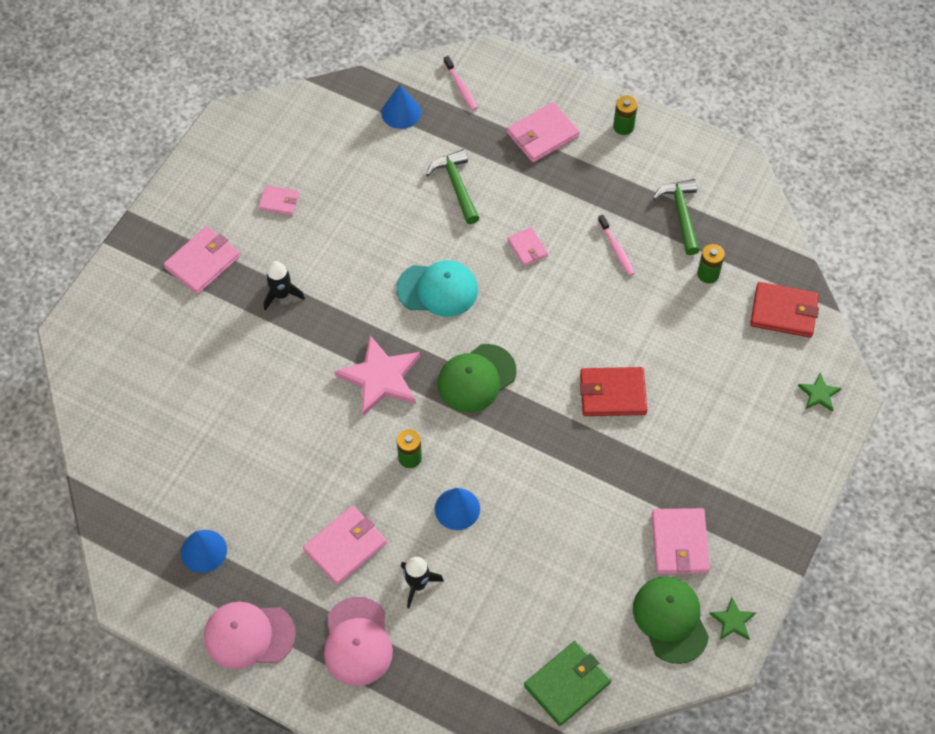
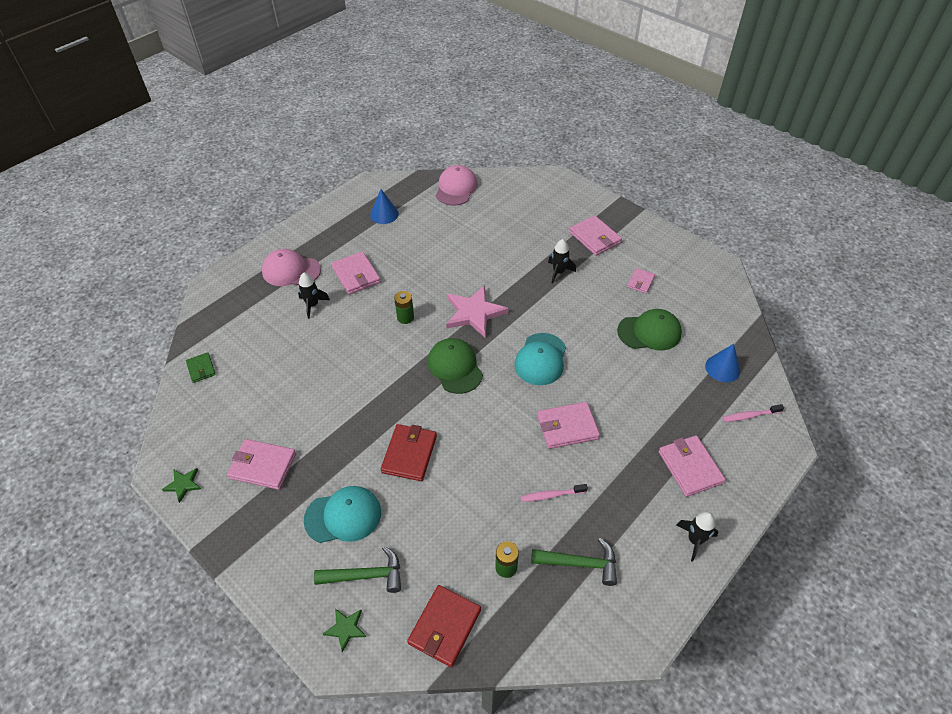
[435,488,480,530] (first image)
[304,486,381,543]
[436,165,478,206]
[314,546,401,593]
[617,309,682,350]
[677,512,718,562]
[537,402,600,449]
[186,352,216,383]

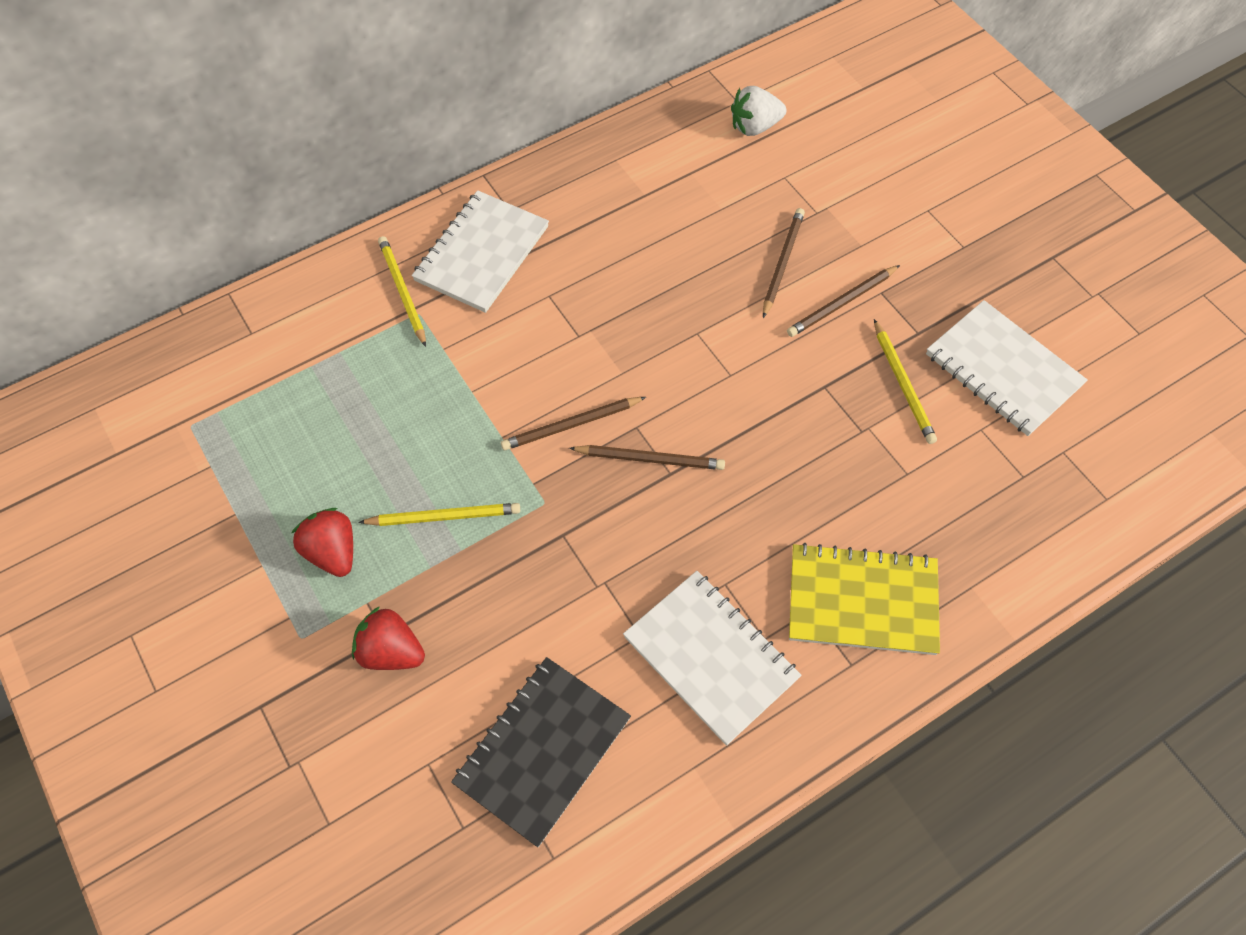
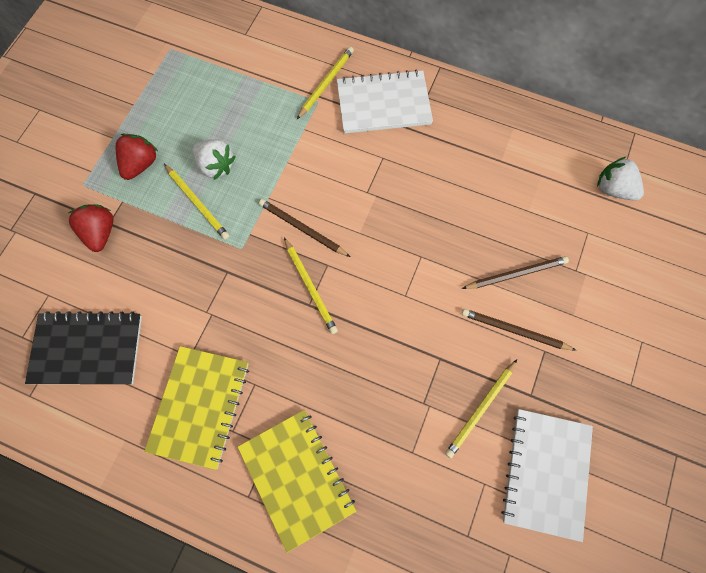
[192,140,236,180]
[284,237,338,334]
[144,346,249,470]

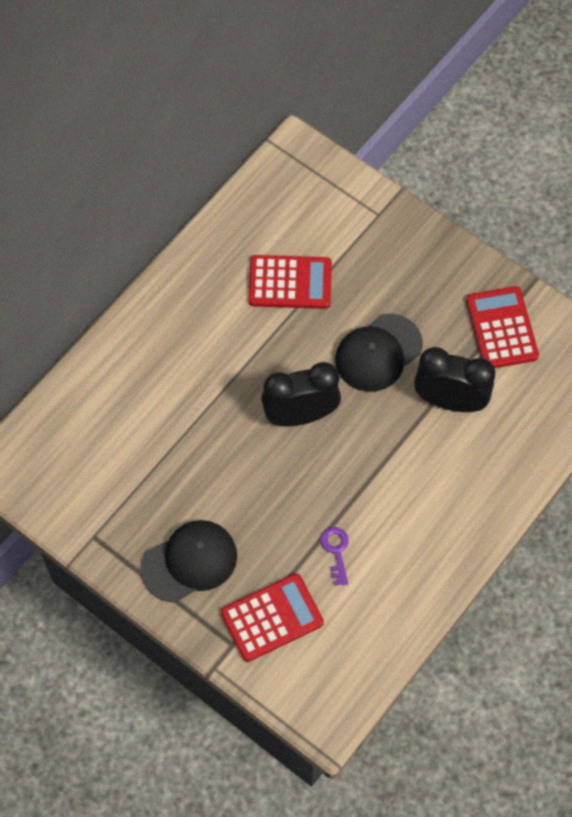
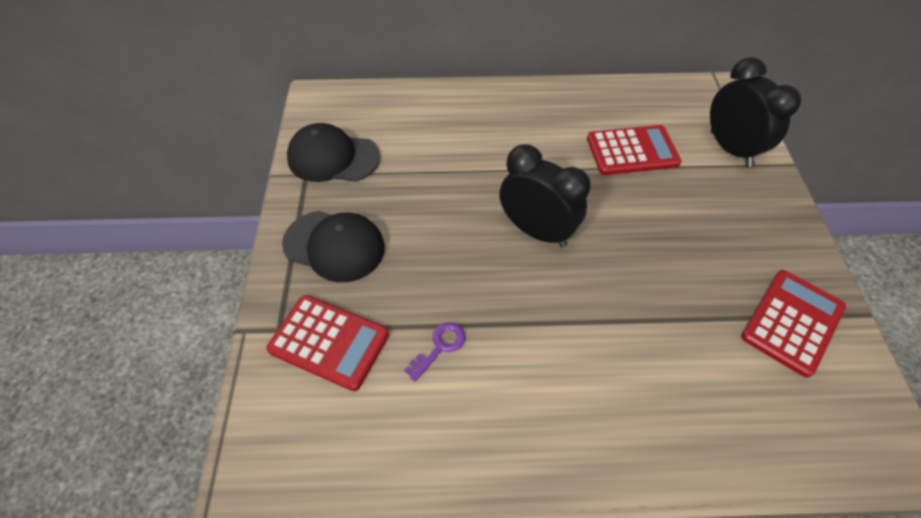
[287,123,380,182]
[710,57,801,167]
[587,125,681,175]

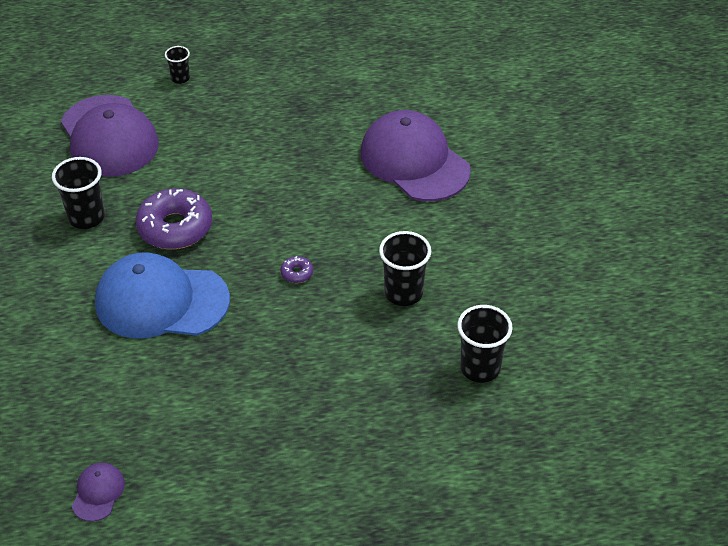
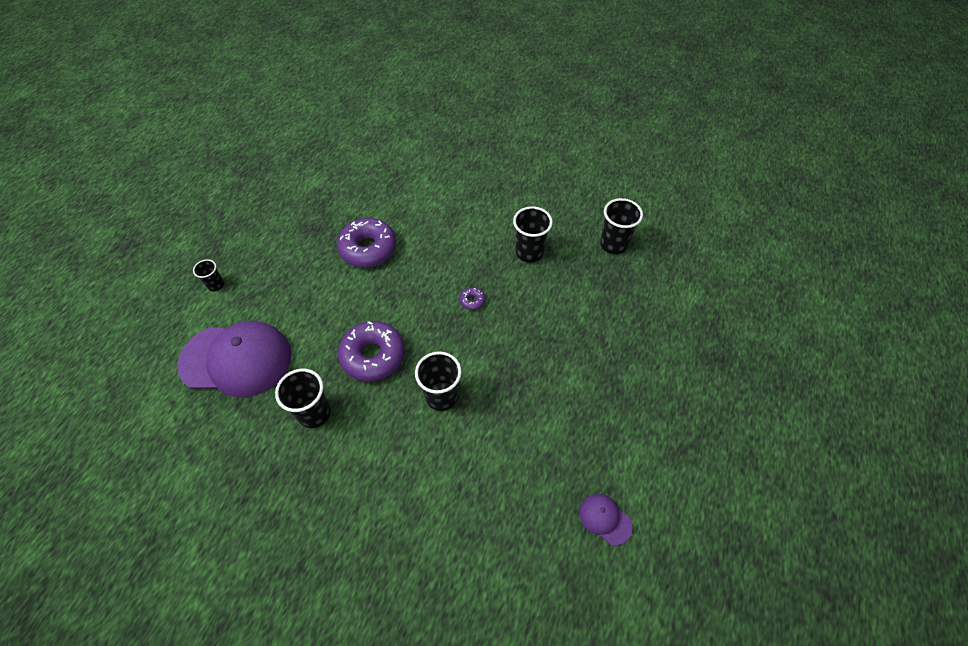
[361,110,471,201] (first image)
[337,218,396,267]
[415,351,462,411]

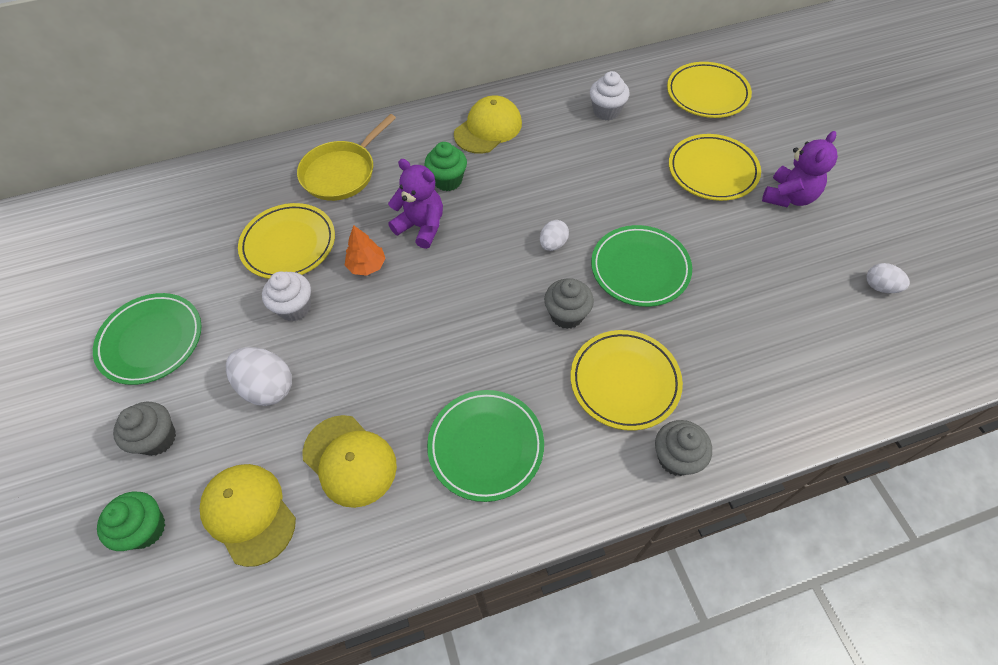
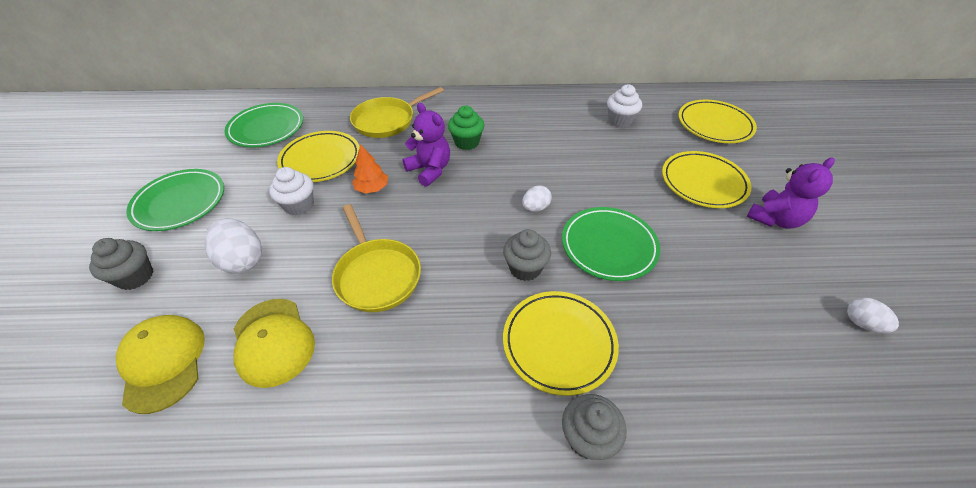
[97,492,165,551] (first image)
[454,95,522,154] (first image)
[332,204,421,312]
[225,103,303,147]

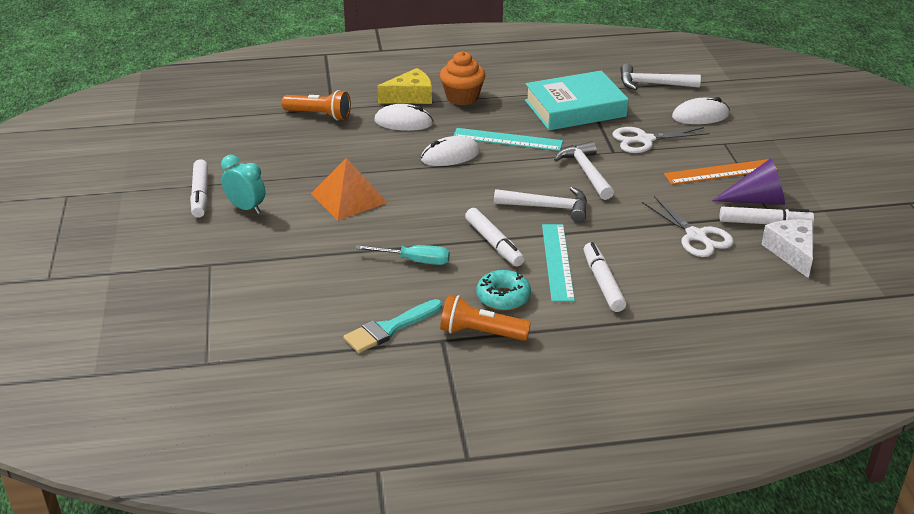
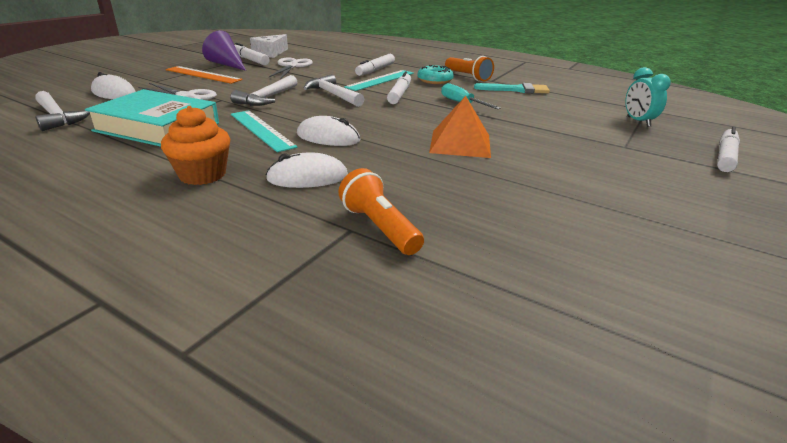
[377,68,432,104] (first image)
[717,127,740,172]
[625,67,671,127]
[266,152,348,188]

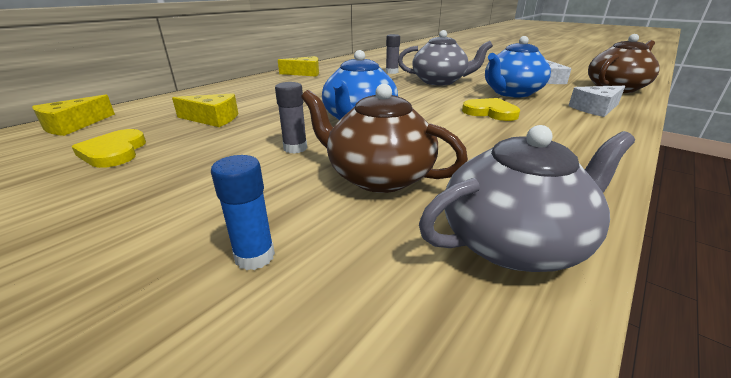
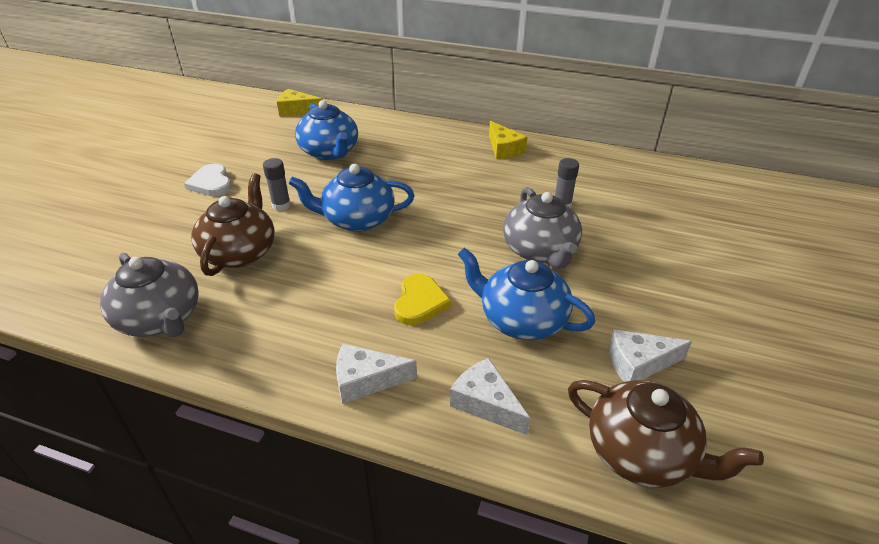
[72,129,146,168] (first image)
[211,155,275,270] (first image)
[184,164,232,196]
[336,344,417,404]
[295,100,358,160]

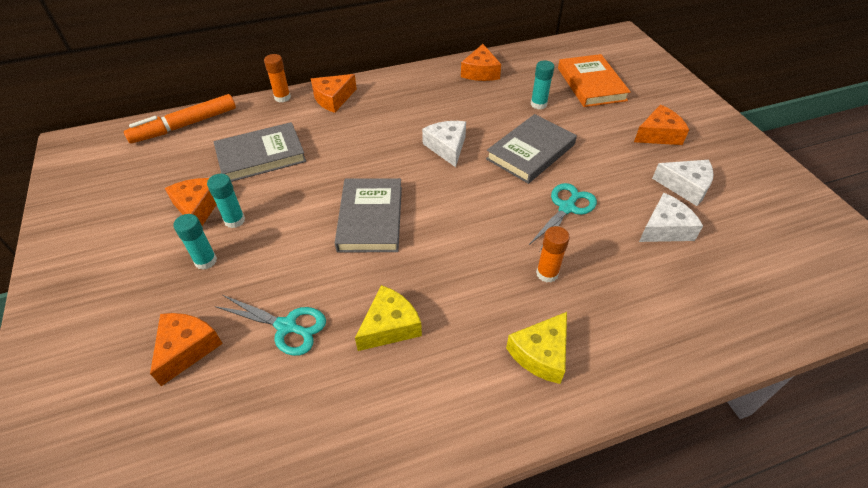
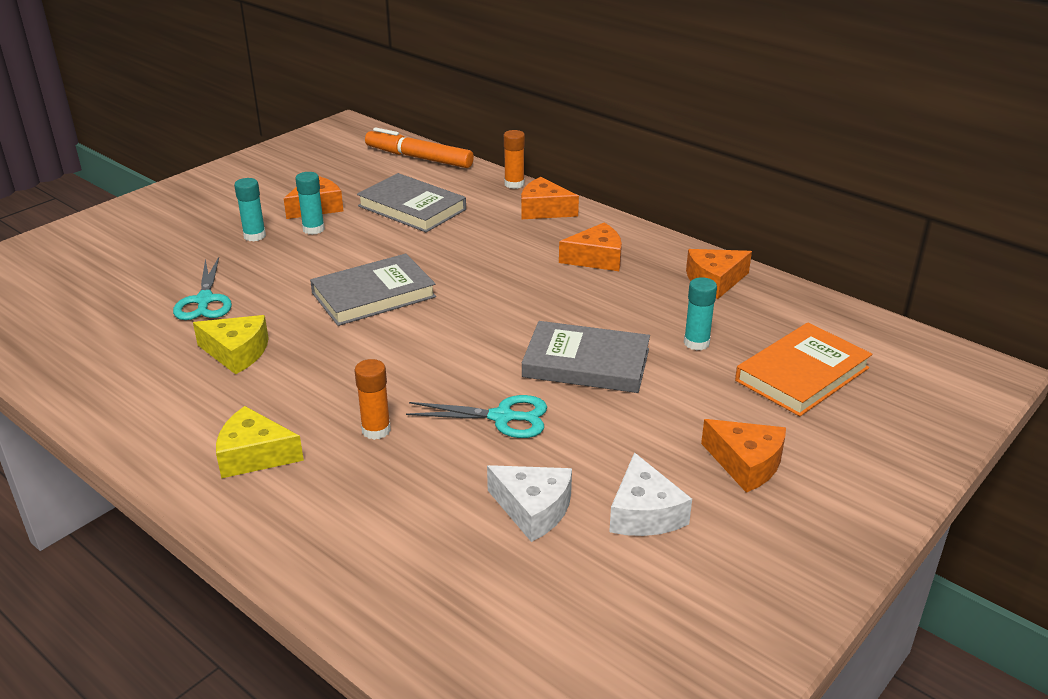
[422,121,466,167] (first image)
[559,223,622,271]

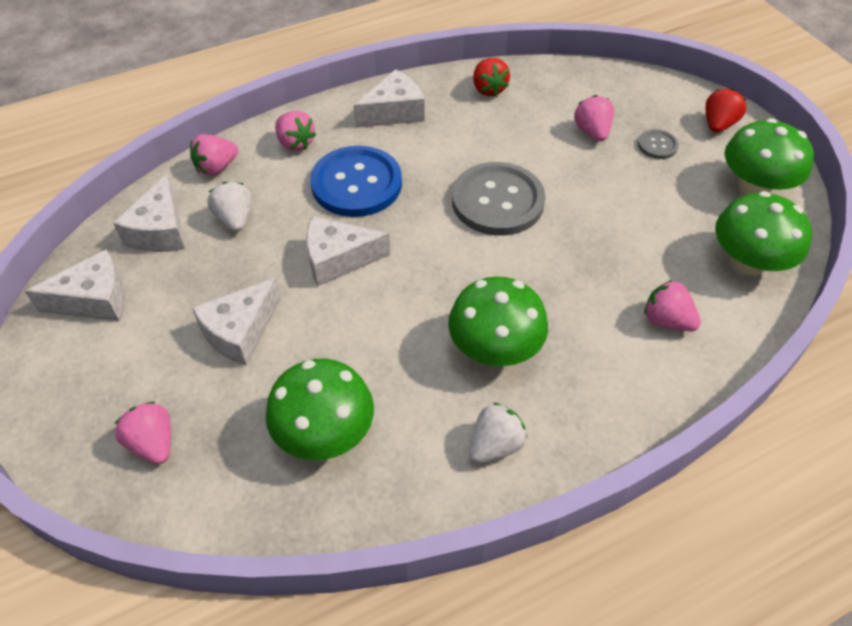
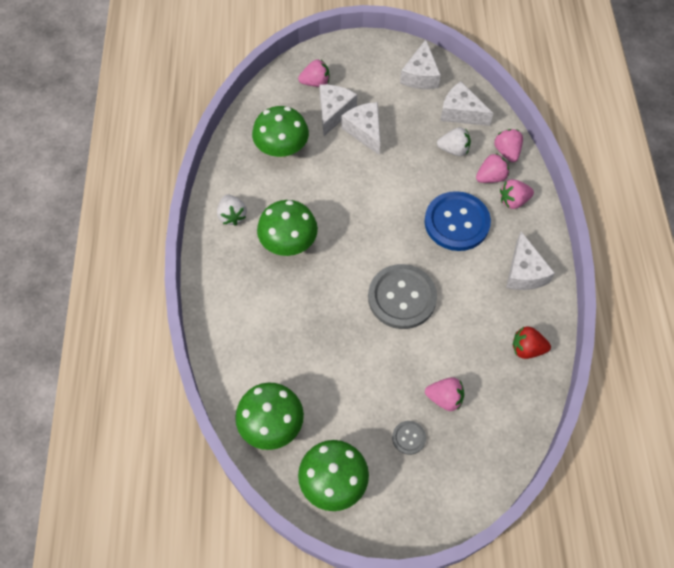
[705,89,747,133] (first image)
[319,85,357,136]
[476,153,509,183]

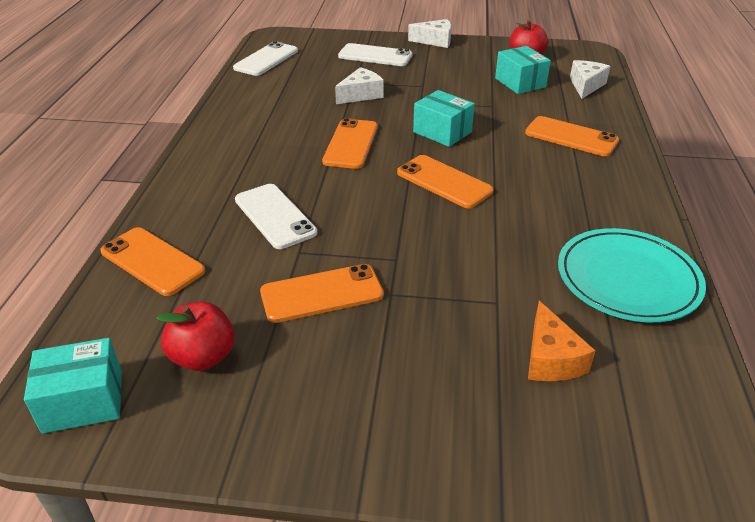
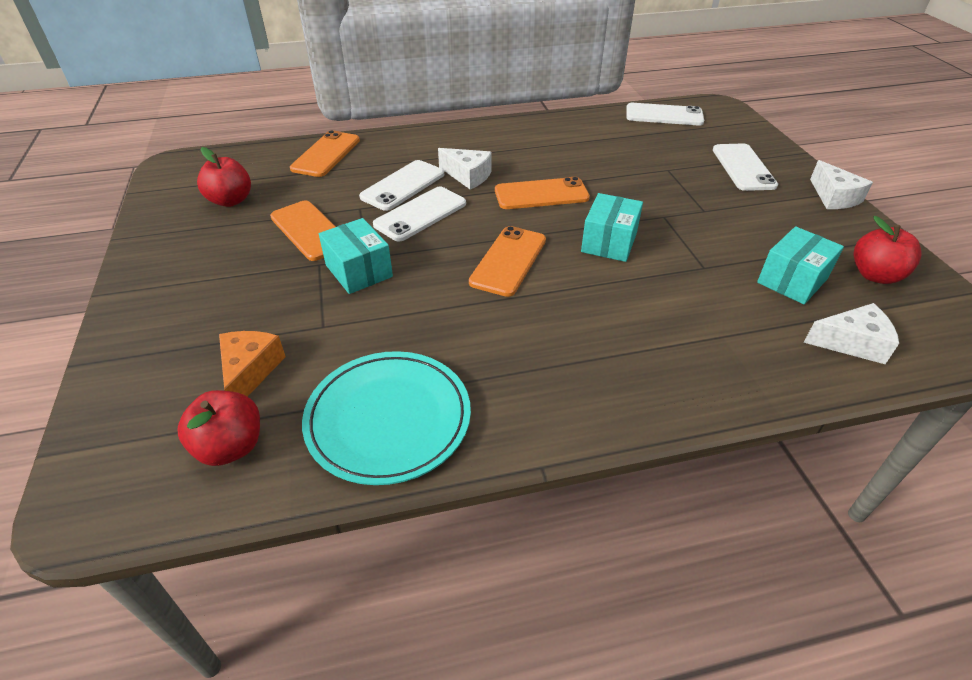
[525,116,619,156] (first image)
[177,390,260,466]
[373,187,466,242]
[319,218,393,294]
[438,148,492,189]
[219,331,286,397]

